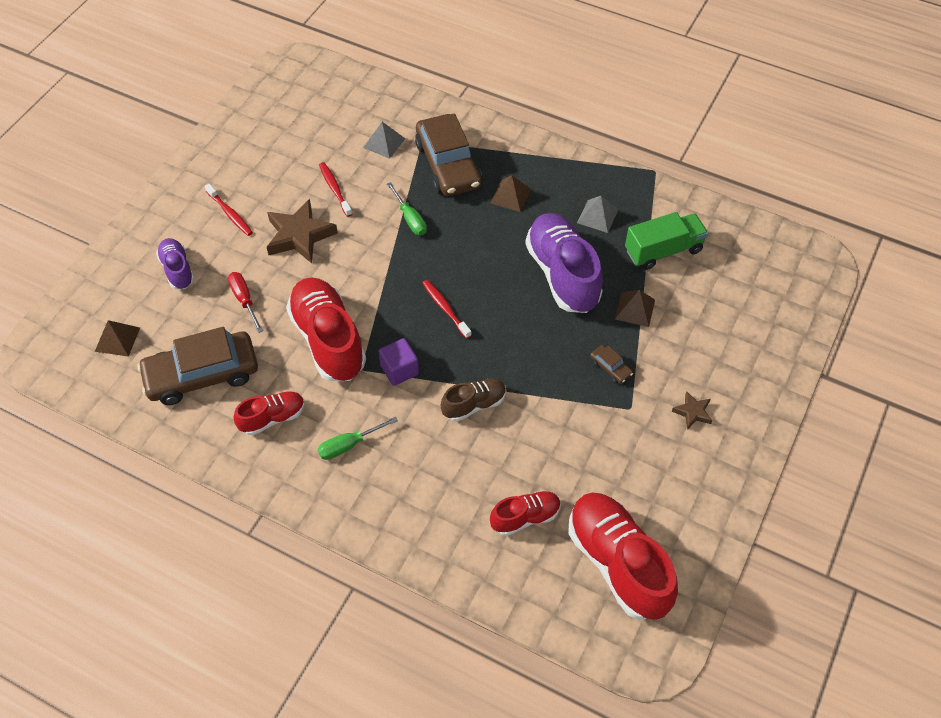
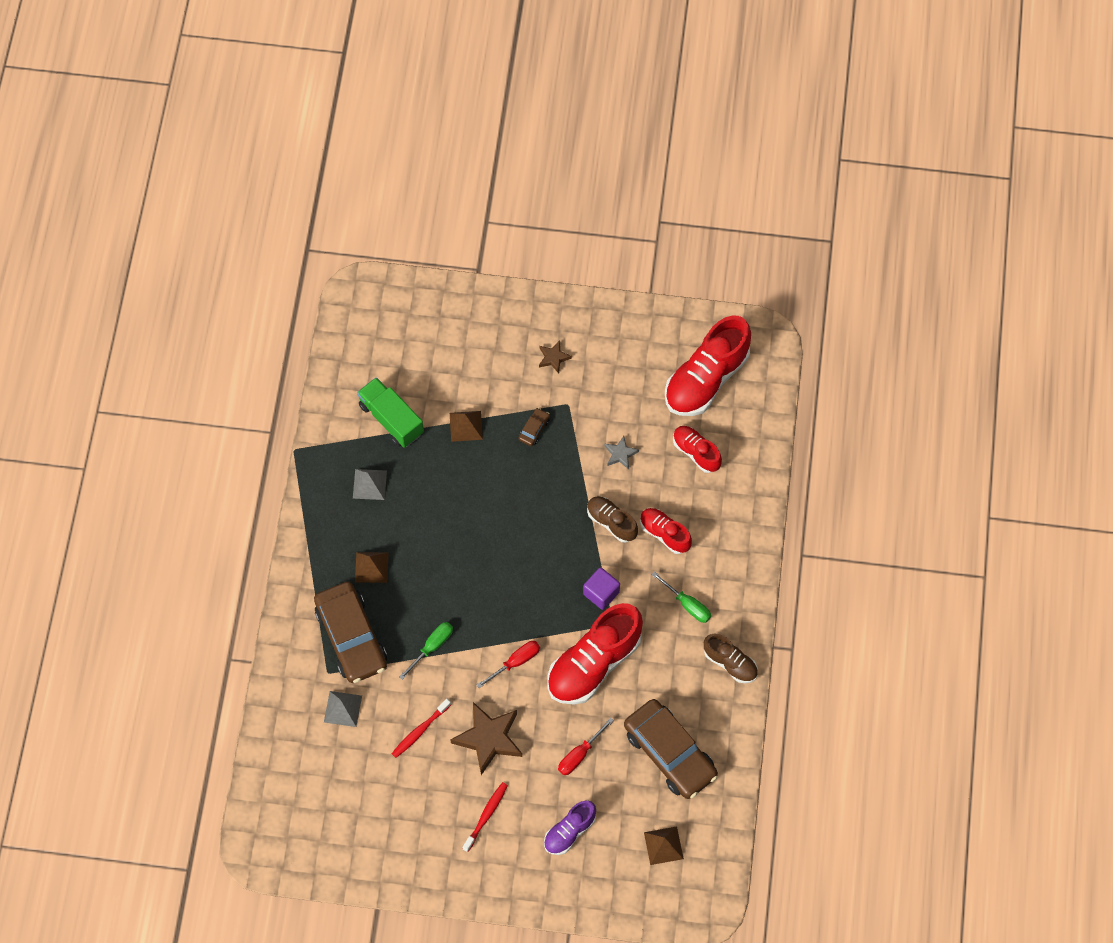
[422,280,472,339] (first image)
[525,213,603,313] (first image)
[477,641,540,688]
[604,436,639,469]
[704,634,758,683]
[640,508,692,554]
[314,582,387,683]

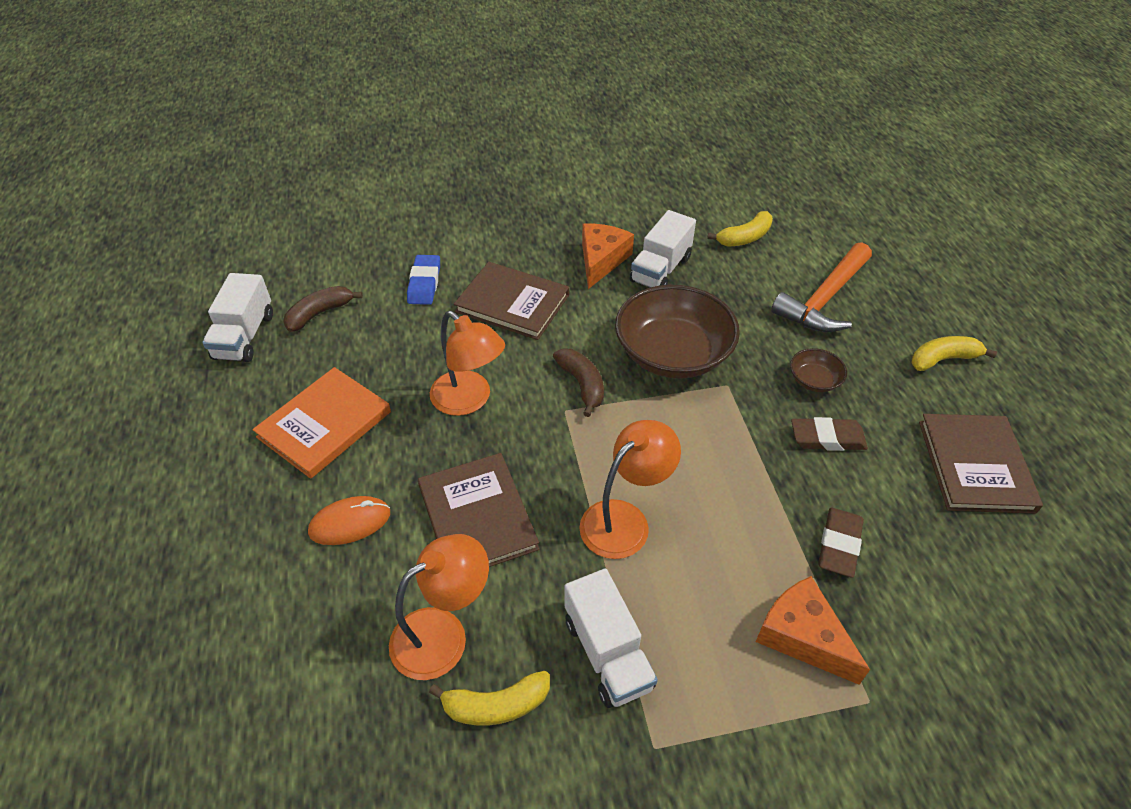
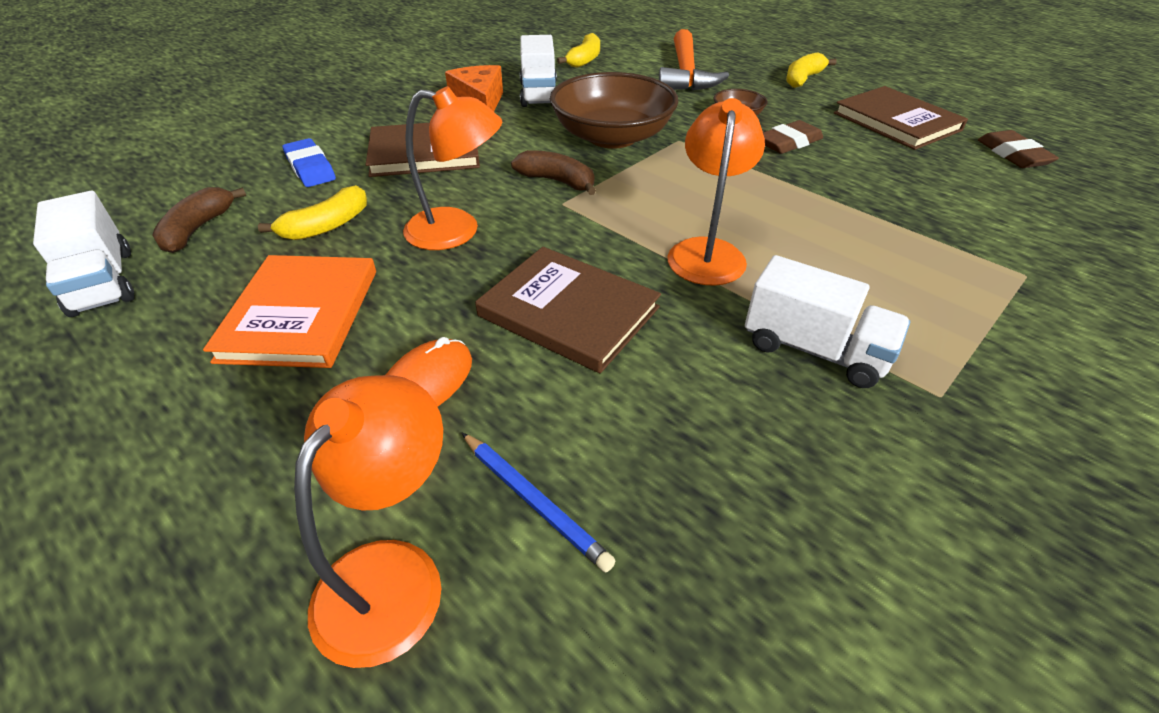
[756,576,870,685] (first image)
[462,433,615,573]
[294,375,443,668]
[258,185,367,240]
[978,130,1059,168]

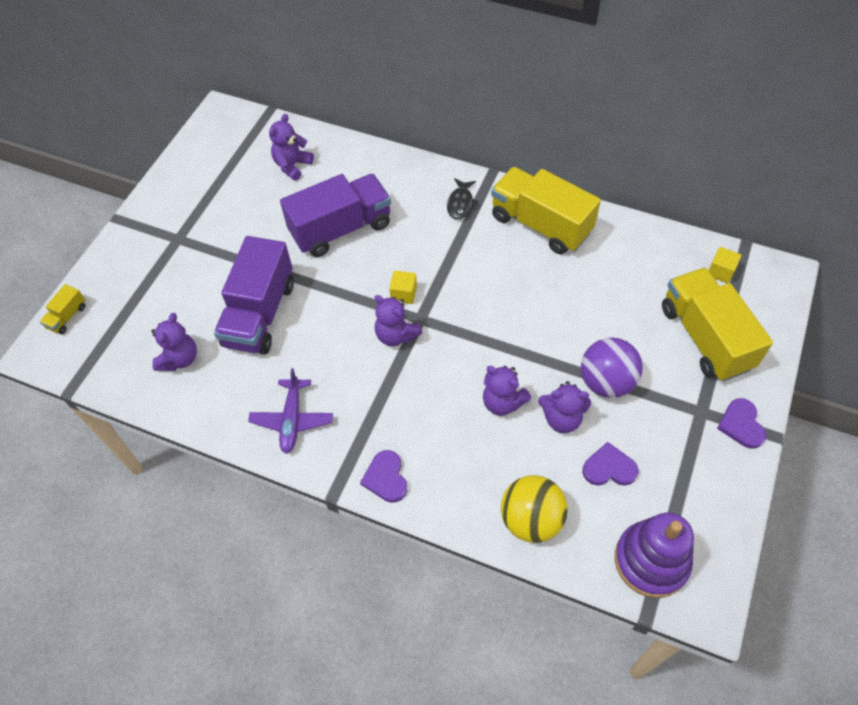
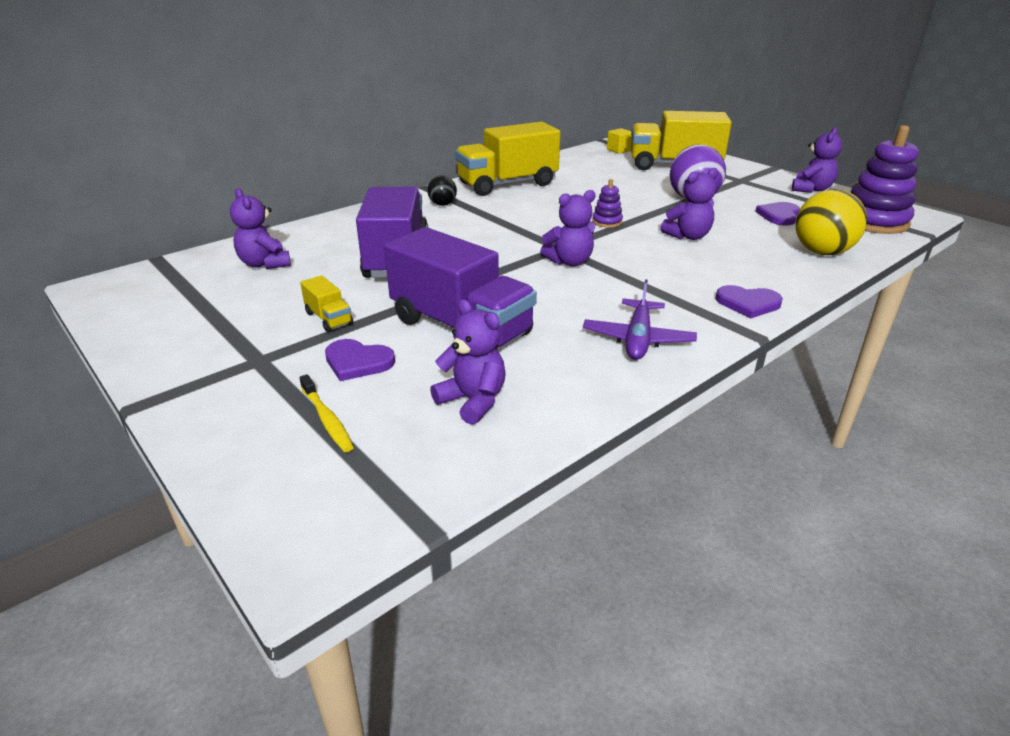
[389,270,417,304] (first image)
[300,374,354,452]
[592,179,623,228]
[300,275,353,332]
[792,127,842,193]
[325,339,395,381]
[427,175,457,206]
[583,279,697,360]

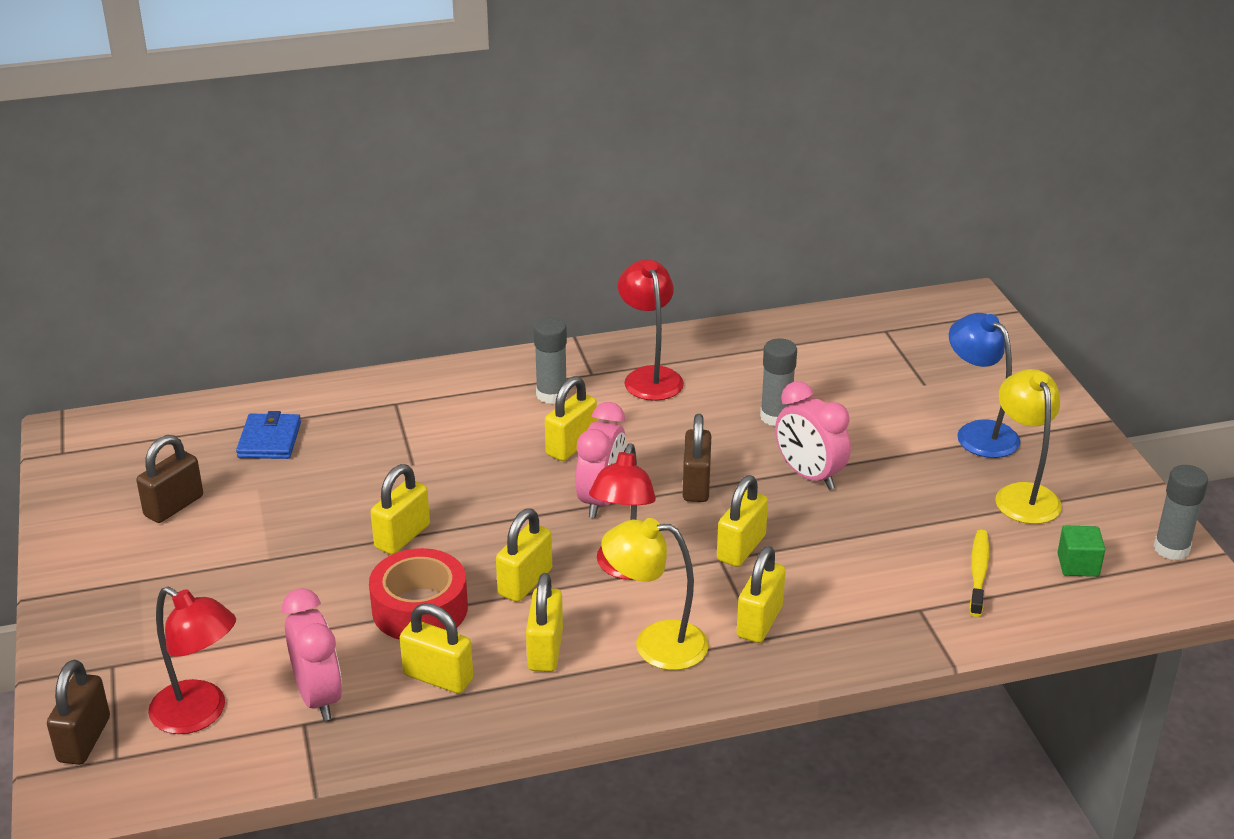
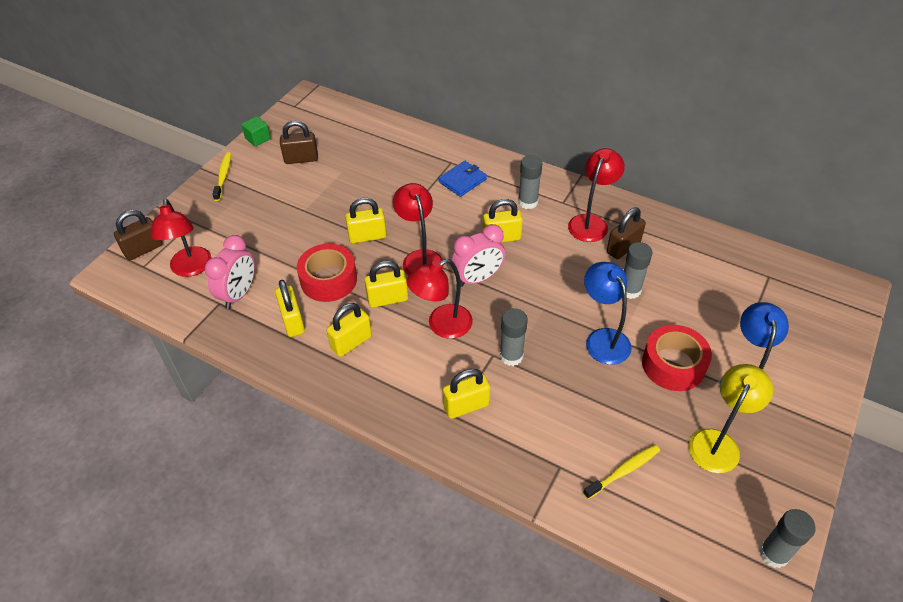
[601,518,709,670] (first image)
[212,152,231,201]
[393,183,444,276]
[642,325,712,391]
[438,161,487,197]
[607,208,646,259]
[241,116,271,147]
[500,308,528,366]
[584,262,632,365]

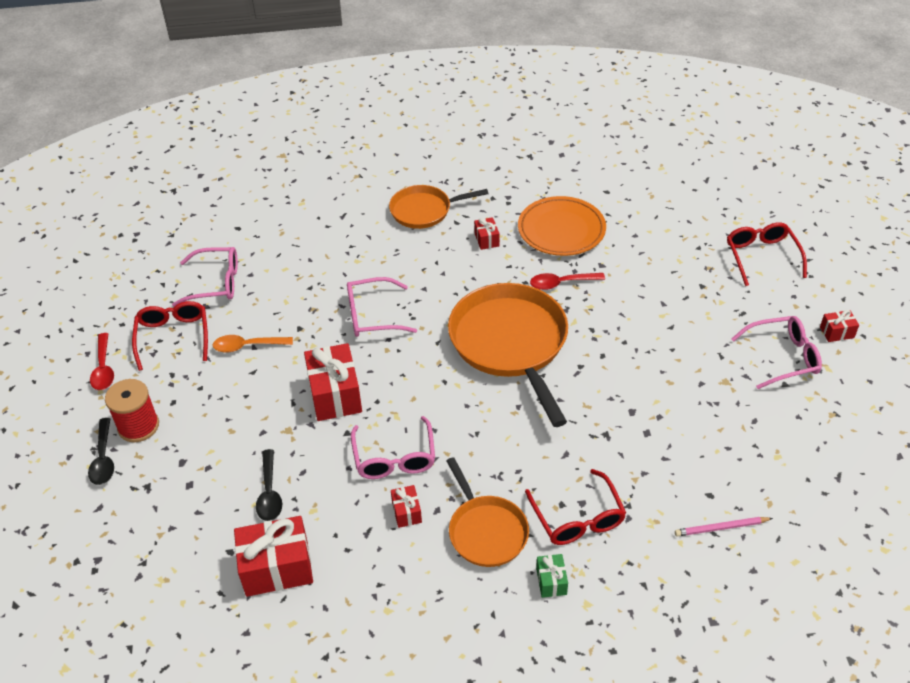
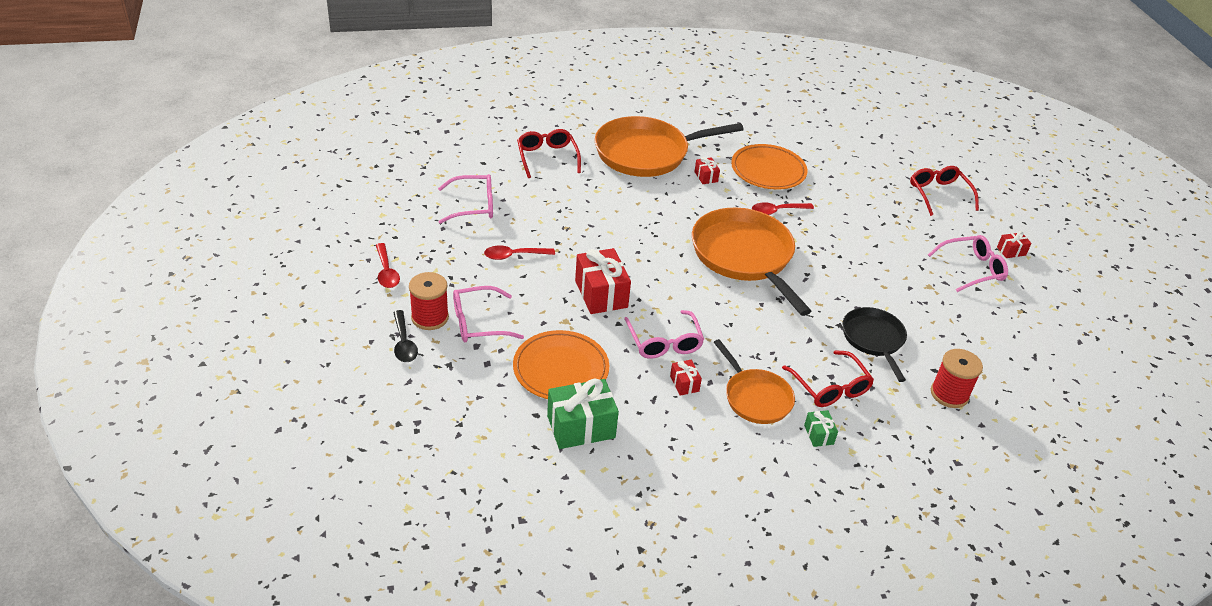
[842,307,907,382]
[517,129,581,178]
[453,286,524,342]
[513,330,609,399]
[931,349,983,408]
[484,246,555,260]
[547,379,619,449]
[595,116,744,177]

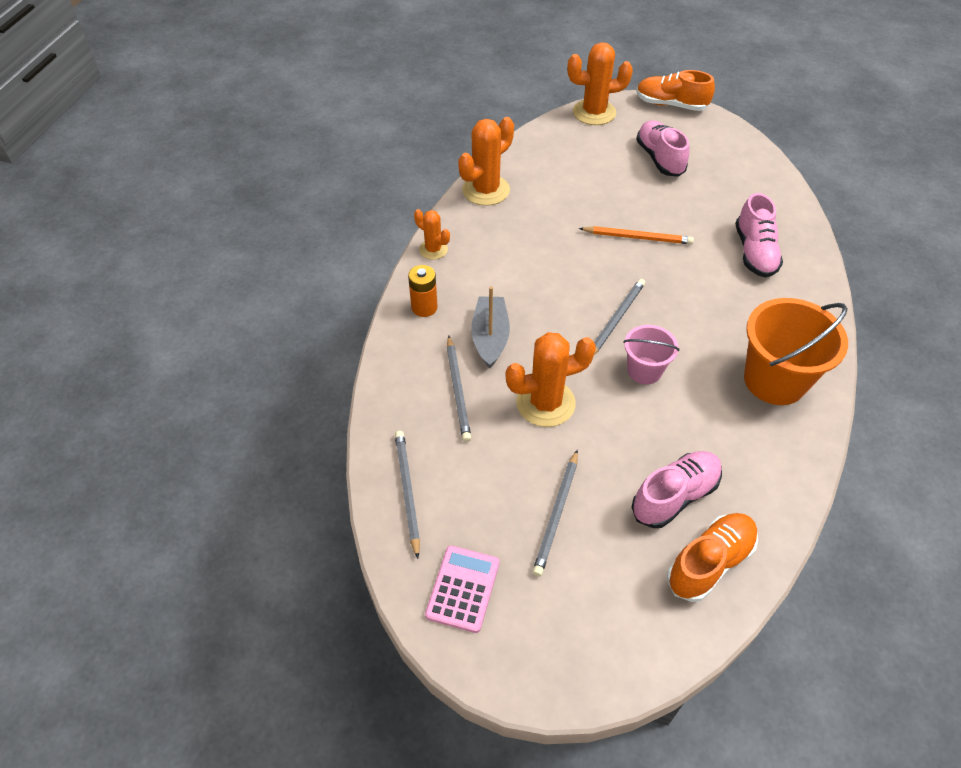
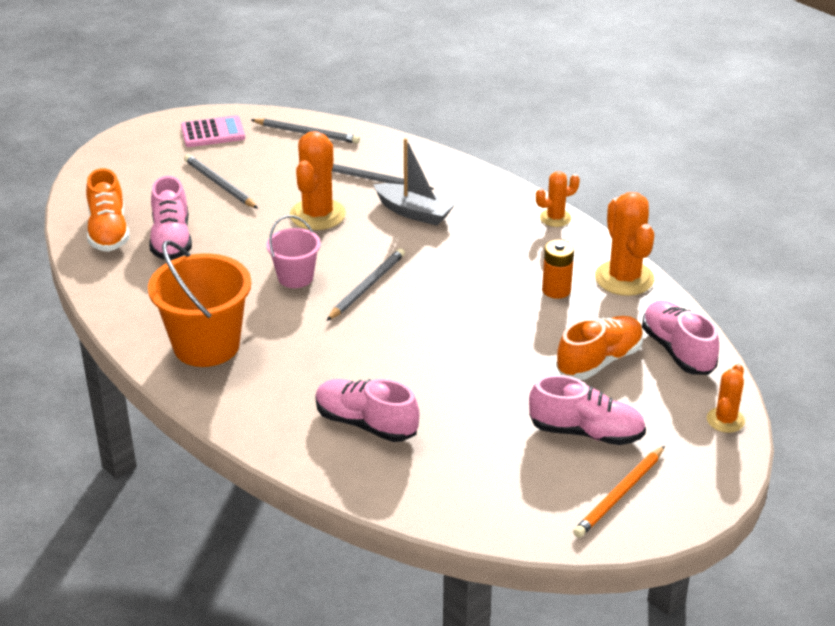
[642,300,719,375]
[542,240,574,299]
[573,446,665,538]
[556,316,643,380]
[181,115,245,147]
[327,248,405,321]
[707,364,745,433]

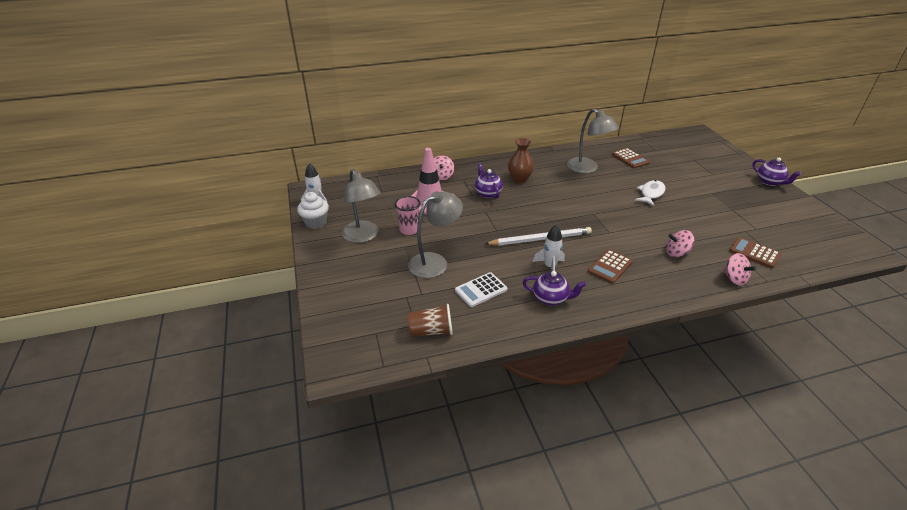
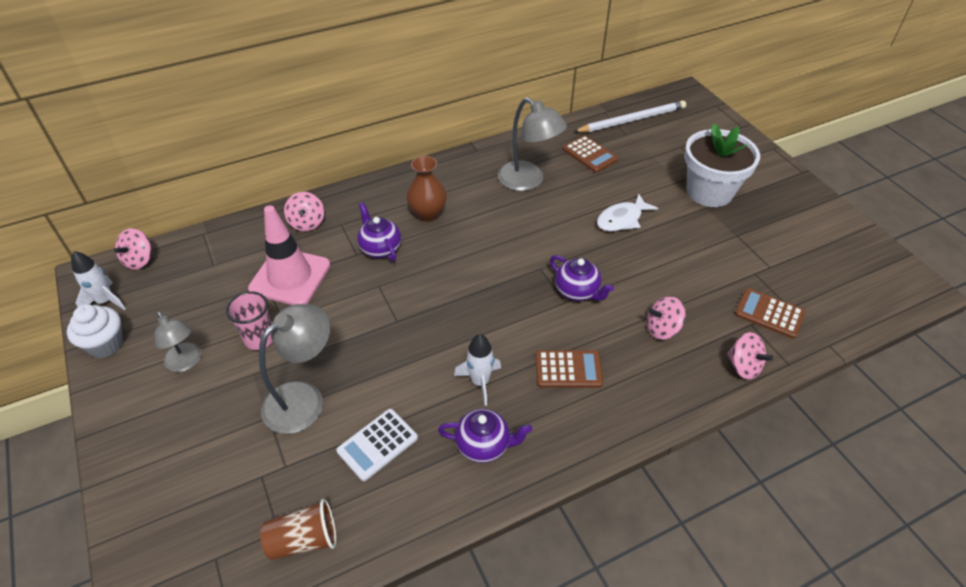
[114,228,151,270]
[684,124,760,207]
[574,100,686,133]
[550,255,614,301]
[535,350,603,388]
[597,194,658,232]
[154,312,201,372]

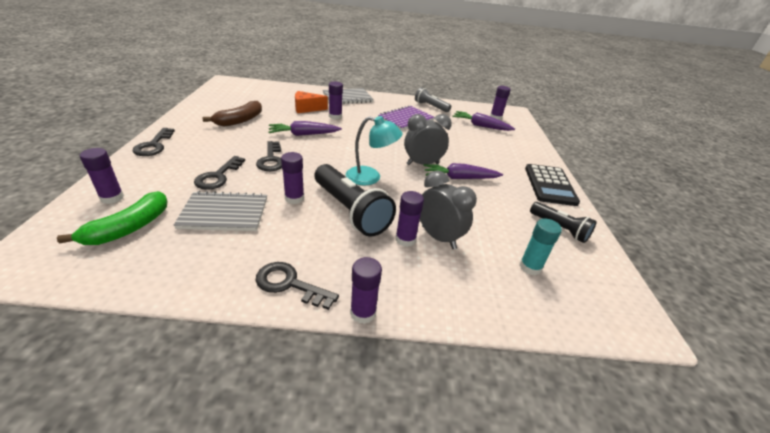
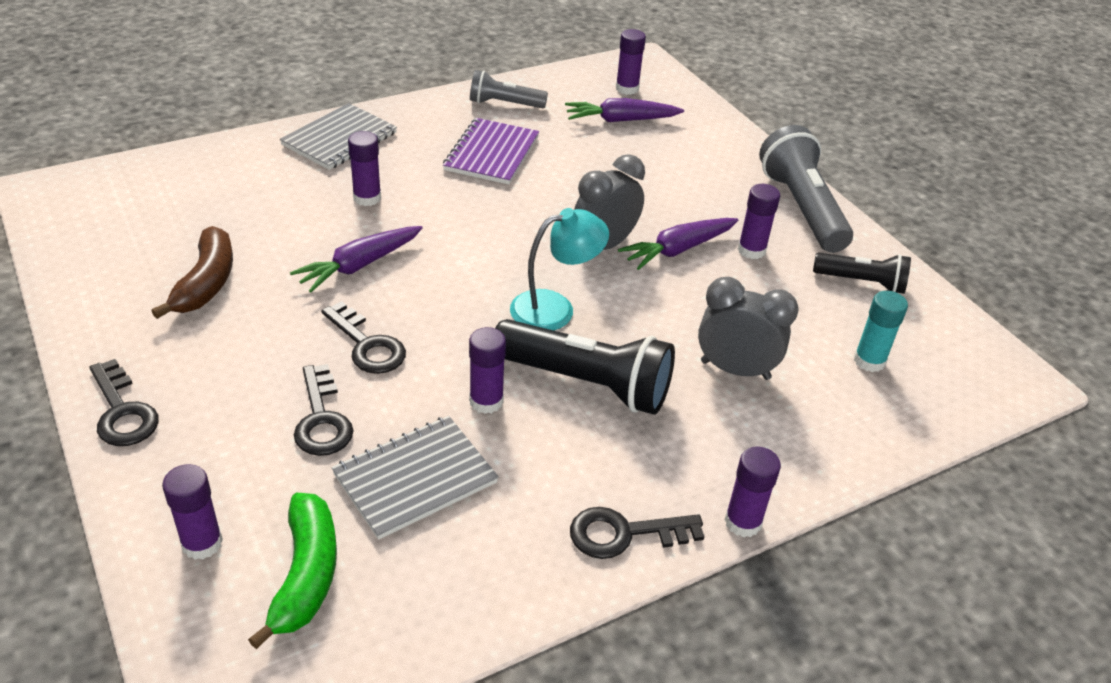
[295,91,328,113] (first image)
[738,184,780,259]
[759,125,853,253]

